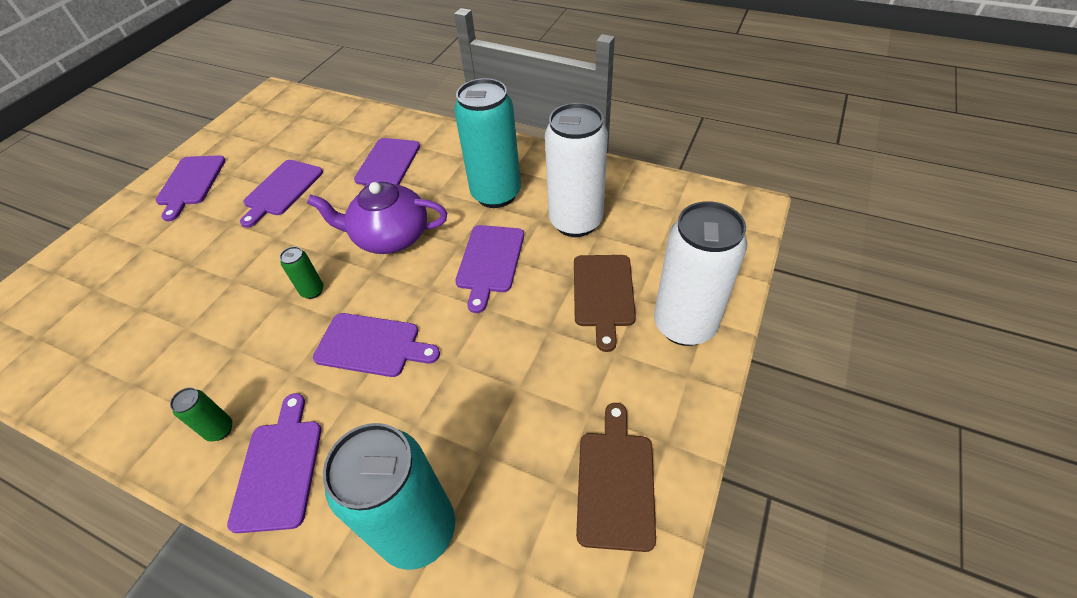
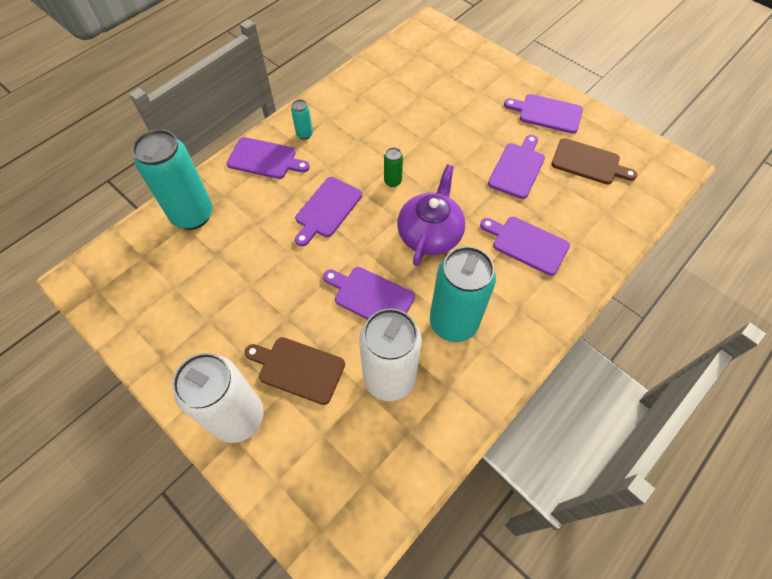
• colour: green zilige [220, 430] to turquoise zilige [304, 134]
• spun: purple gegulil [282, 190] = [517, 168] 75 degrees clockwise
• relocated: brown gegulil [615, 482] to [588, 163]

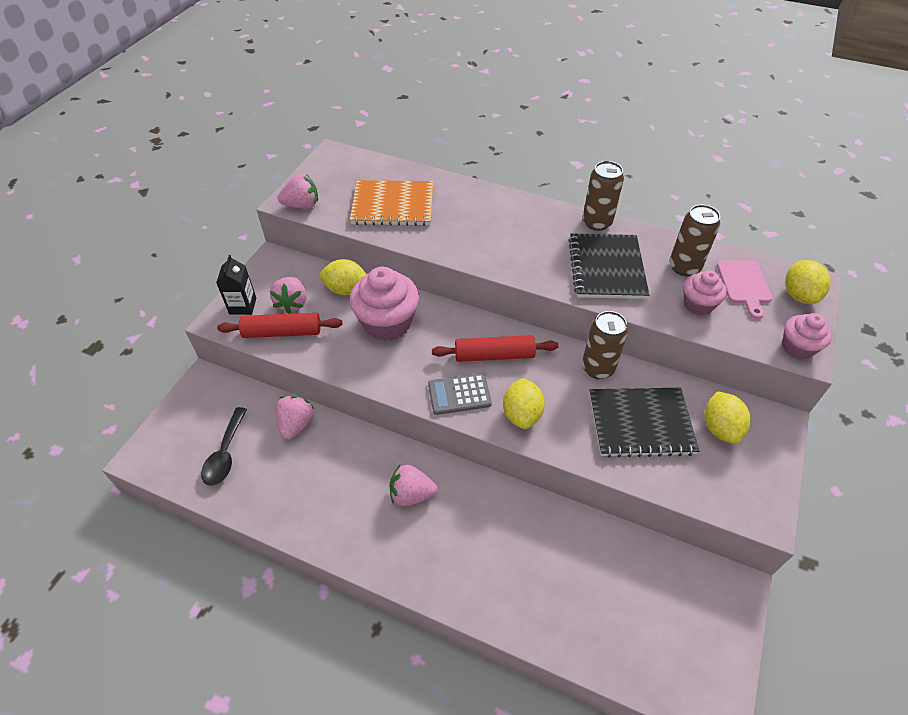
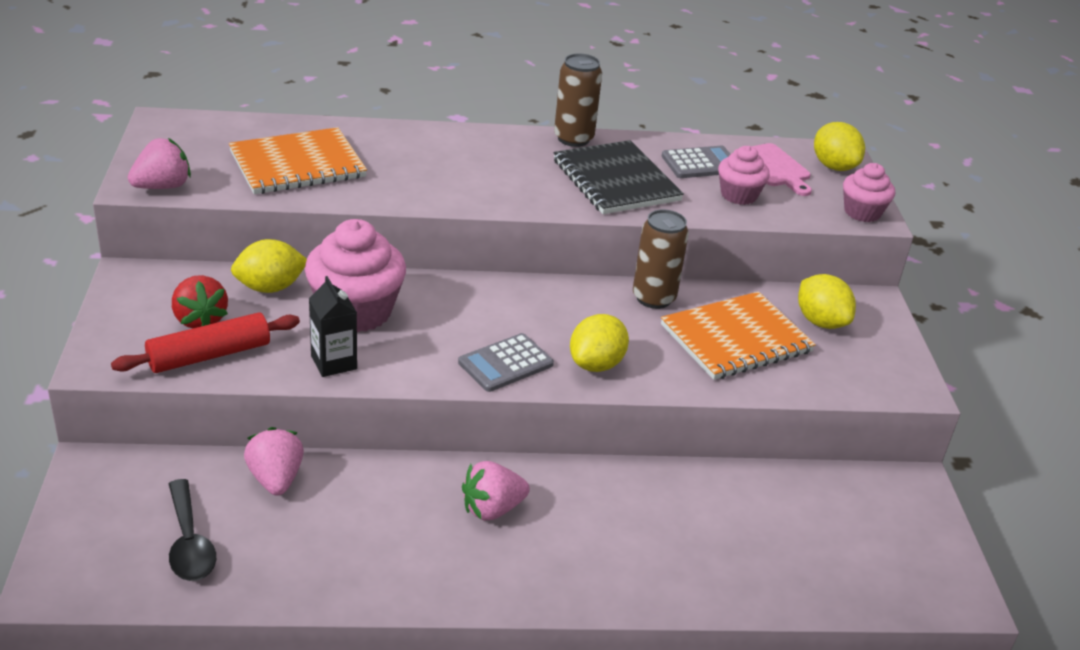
• relocated: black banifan [243, 306] to [334, 362]
• colour: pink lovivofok [292, 303] to red lovivofok [200, 320]
• missing: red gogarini [494, 355]
• spun: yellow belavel [522, 414] = [596, 364] 60 degrees clockwise
• colour: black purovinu [640, 423] to orange purovinu [736, 339]
• exchanged: brown zilige [684, 267] to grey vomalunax [701, 163]

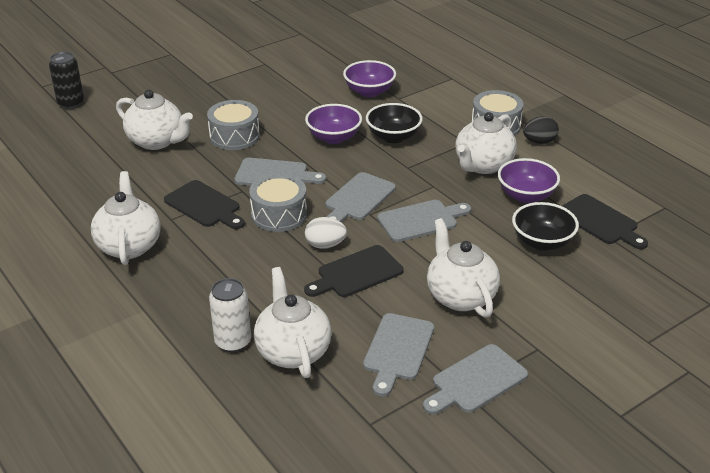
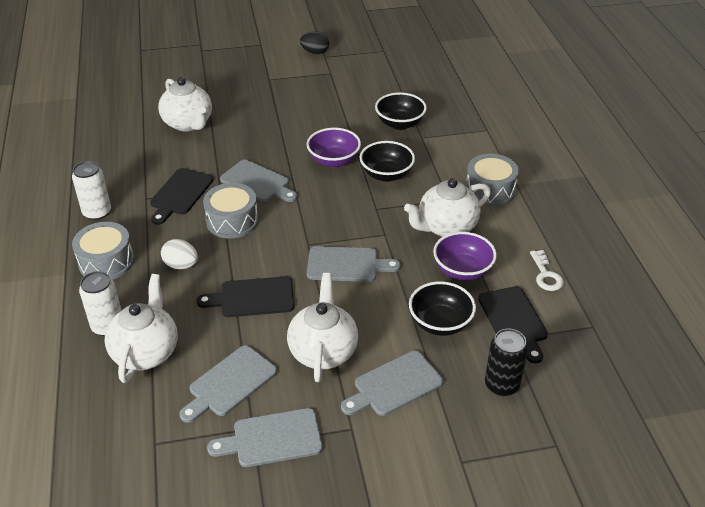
• relocated: black zilige [71, 103] to [501, 385]
• exchanged: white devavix [129, 246] to white zilige [97, 212]
• spun: black gegulil [204, 205] = [180, 194] 45 degrees clockwise
• relocated: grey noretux [234, 136] to [106, 262]
• relocated: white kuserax [325, 245] to [181, 265]
• relocated: grey gegulil [358, 199] to [395, 385]
• colour: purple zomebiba [369, 92] to black zomebiba [400, 124]
• relocated: black kuserax [539, 142] to [315, 52]
• appeared: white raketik [546, 275]

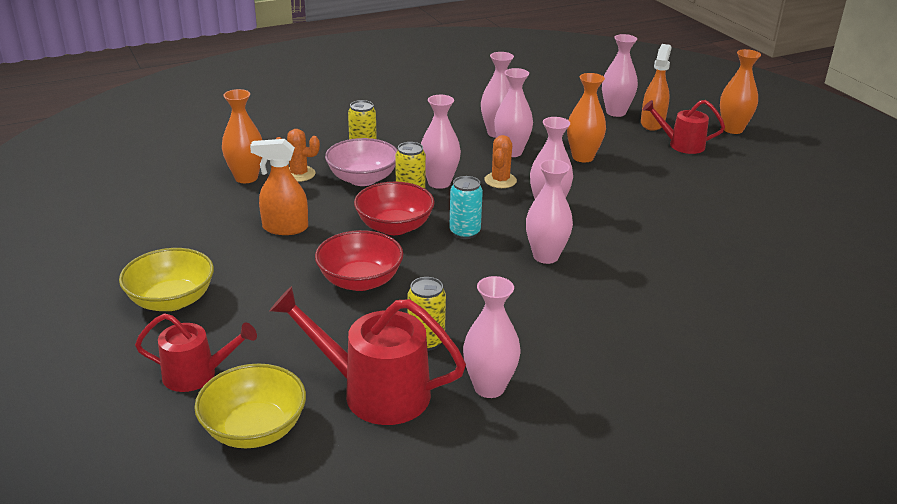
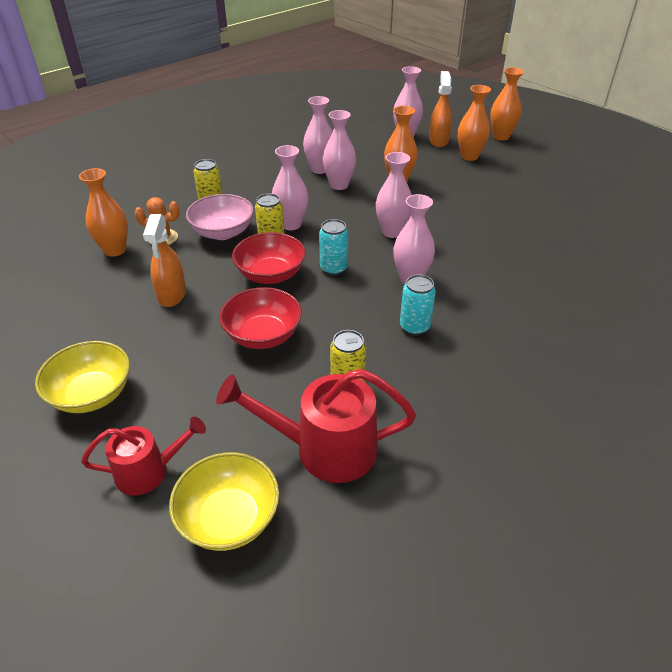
• spun: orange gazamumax [285, 228] = [172, 295] 75 degrees counterclockwise
• missing: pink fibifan [489, 387]
• missing: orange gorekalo [500, 180]
• exchanged: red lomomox [681, 145] to orange fibifan [469, 156]
• appeared: turquoise zilige [414, 327]

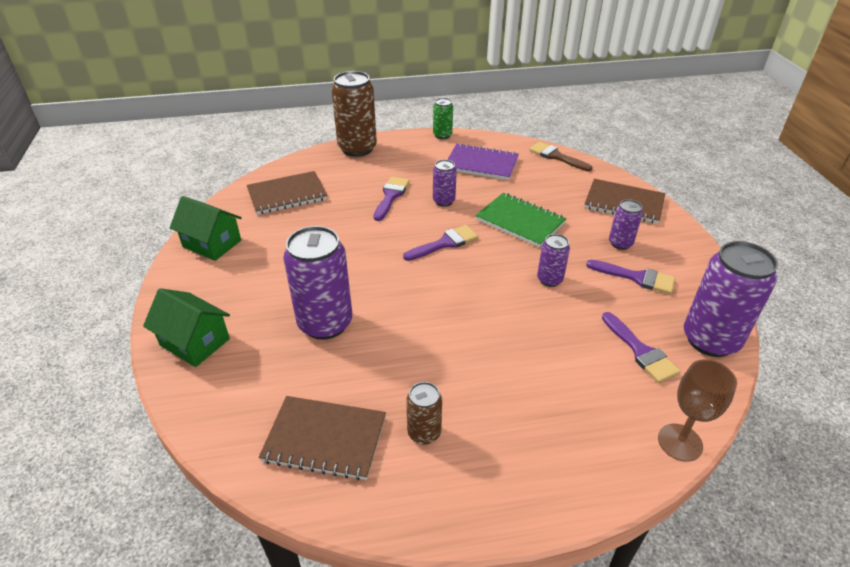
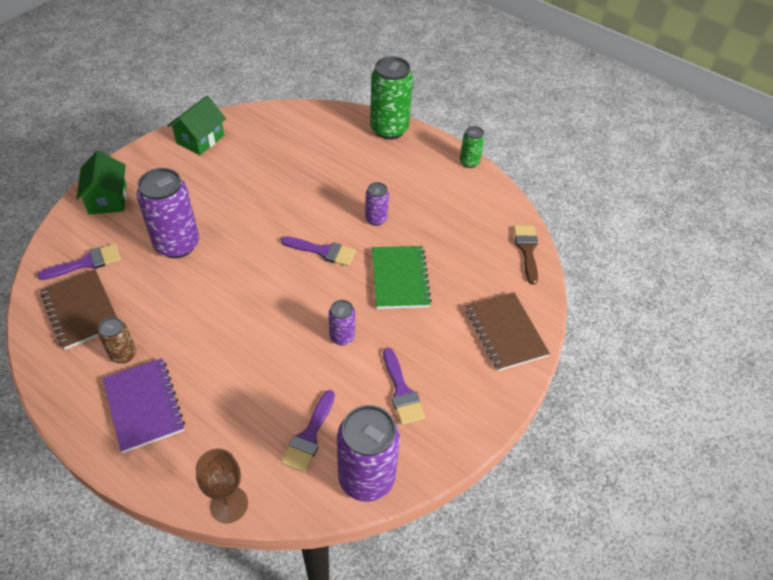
• spun: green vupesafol [212, 244] = [200, 139] 45 degrees clockwise
• missing: brown purovinu [287, 194]
• colour: brown zilige [357, 149] to green zilige [389, 129]
• relocated: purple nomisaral [391, 196] to [86, 262]
• relocated: purple purovinu [481, 164] to [144, 405]
• missing: purple zilige [620, 243]

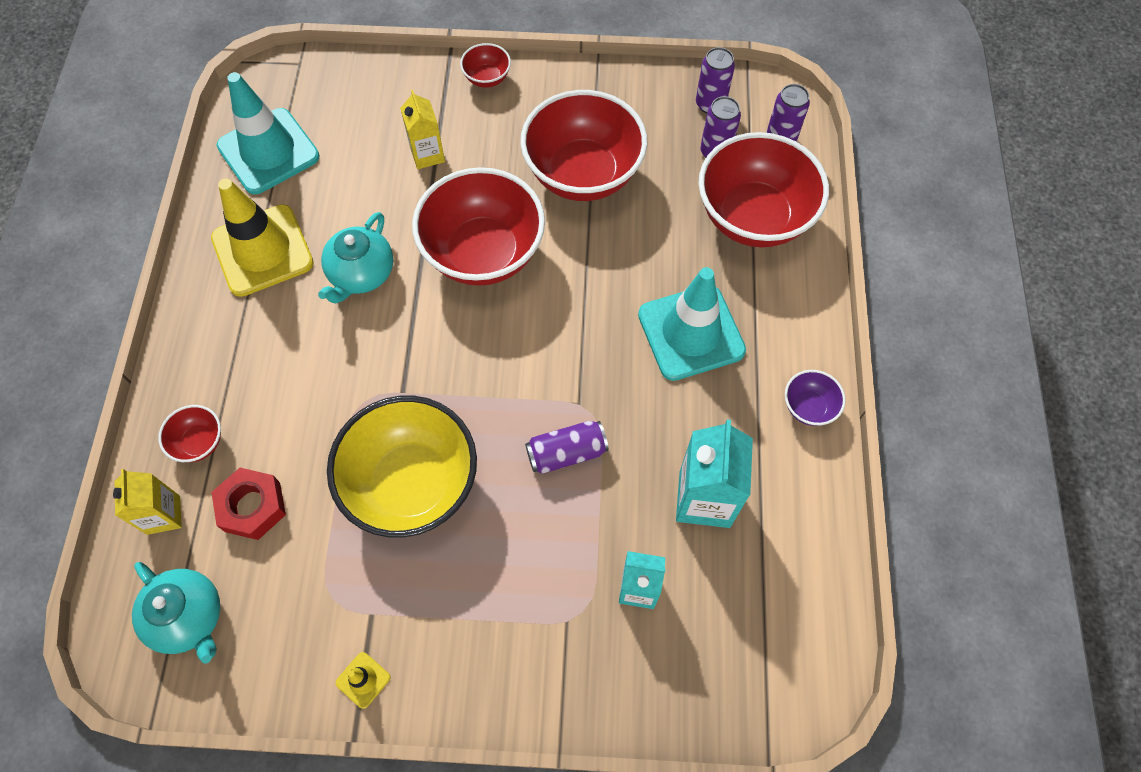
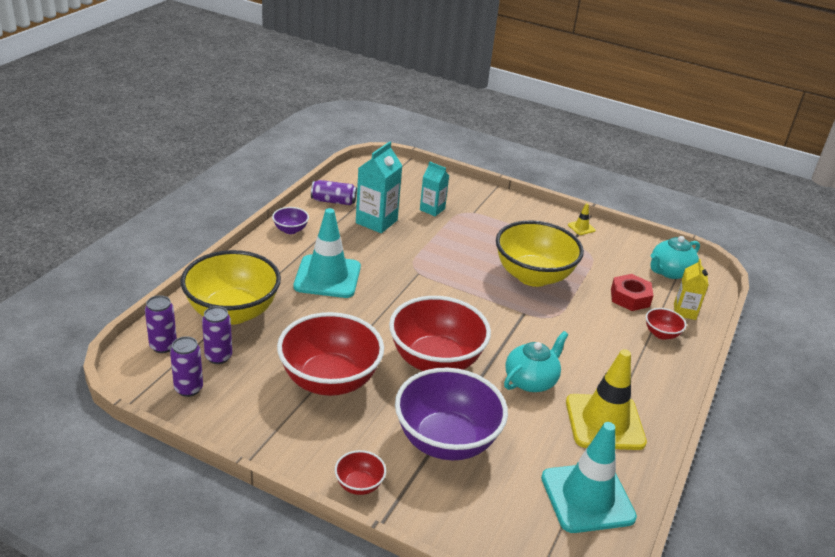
• spun: turquoise devavix [189, 617] = [670, 272] 105 degrees counterclockwise
• exchanged: yellow banifan [427, 155] to purple zomebiba [446, 441]
• relocated: purple zilige [566, 453] to [333, 201]
• colour: red zomebiba [753, 217] to yellow zomebiba [232, 312]

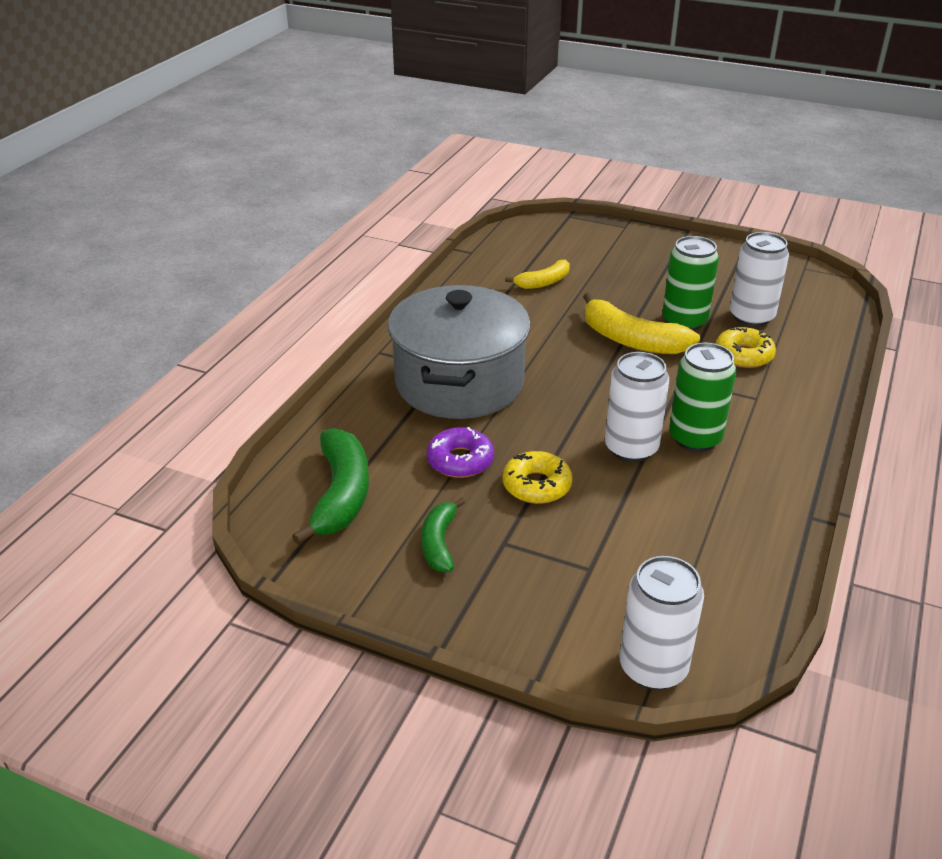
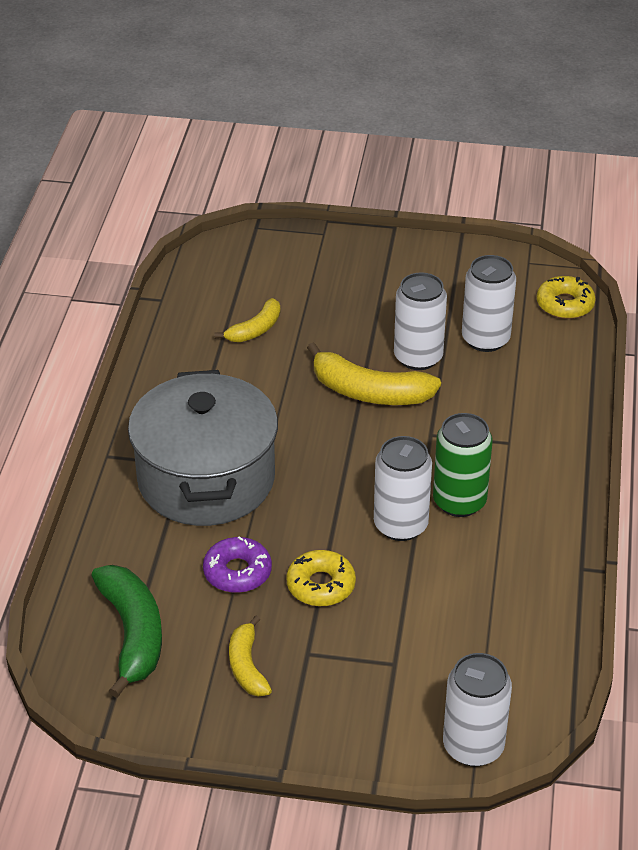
• colour: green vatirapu [439, 543] to yellow vatirapu [247, 666]
• colour: green zilige [684, 321] to white zilige [418, 357]
• relocated: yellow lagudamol [743, 355] to [565, 304]

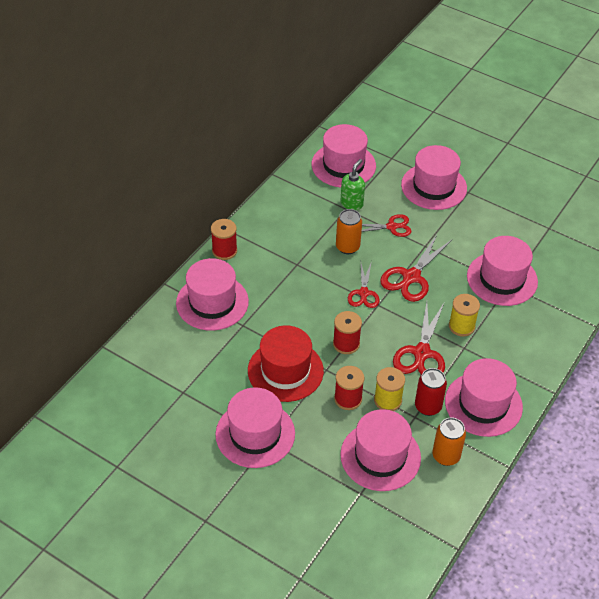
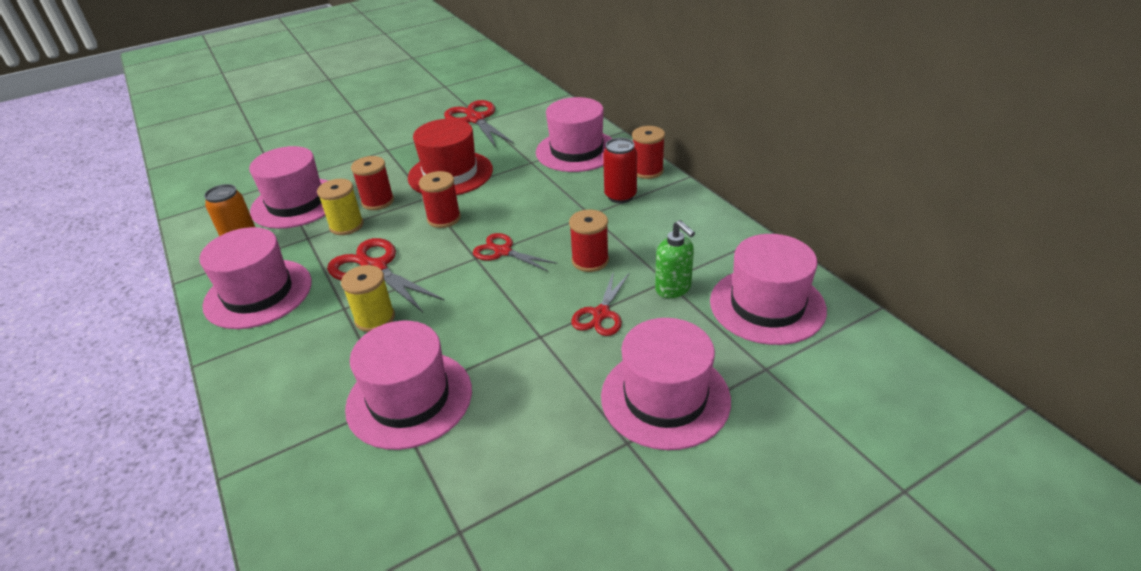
• missing: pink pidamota [255, 434]
• exchanged: orange zilige [347, 247] to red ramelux [590, 260]
• relocated: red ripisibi [411, 277] to [476, 119]
• relocated: red zilige [428, 406] to [620, 196]

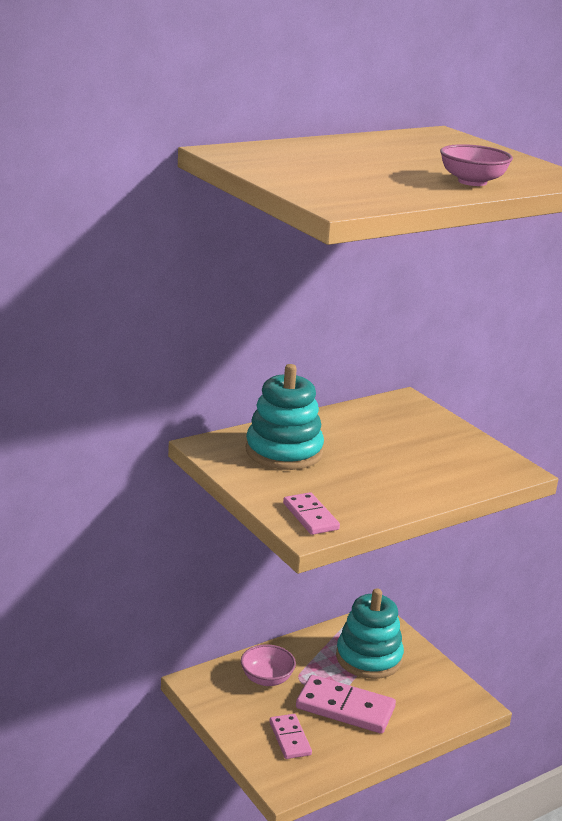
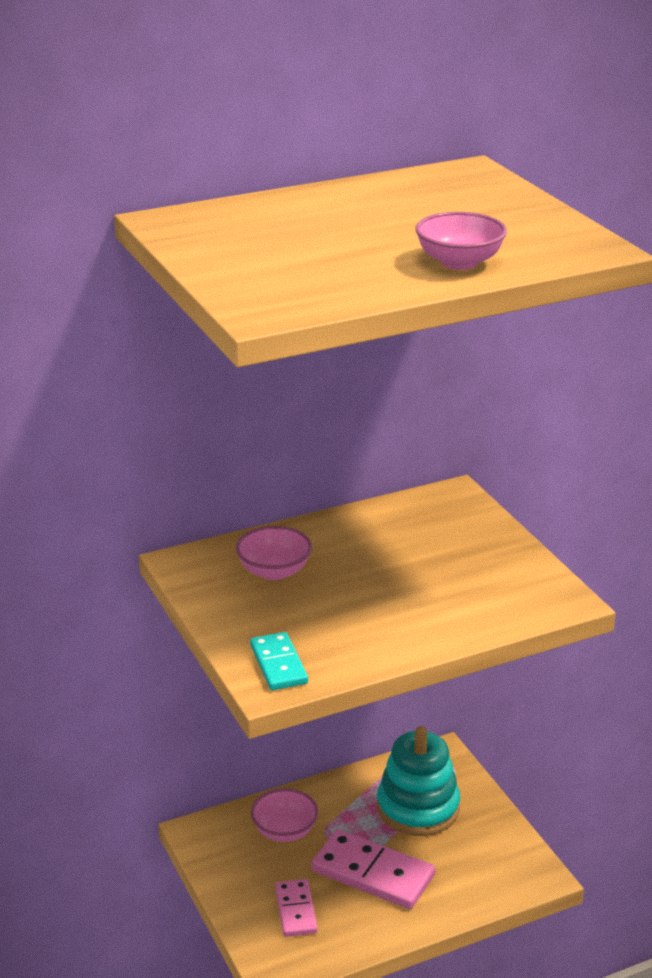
• exchanged: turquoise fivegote [284, 452] to pink zomebiba [274, 571]
• colour: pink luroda [310, 516] to turquoise luroda [279, 664]

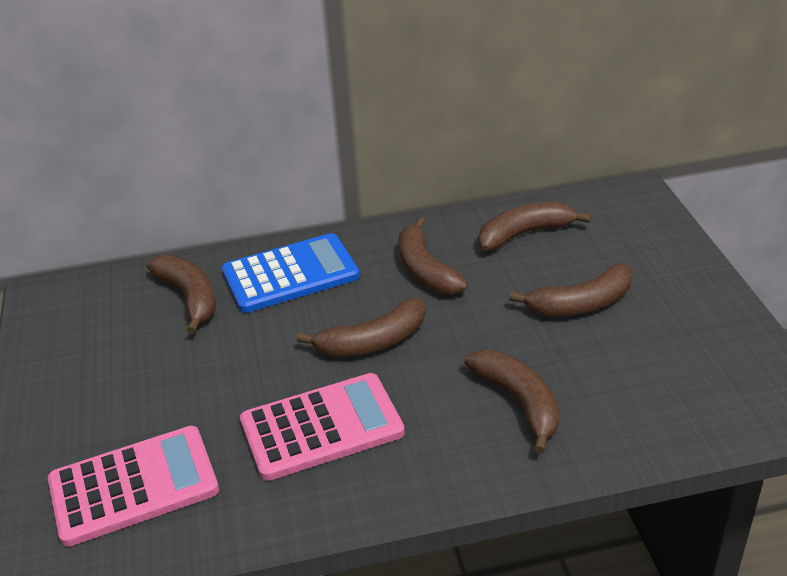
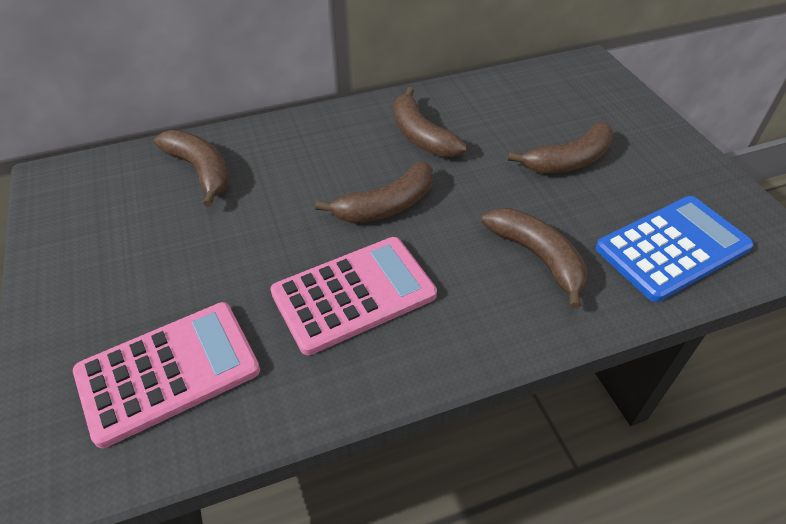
• relocated: blue vomalunax [290, 274] to [672, 248]
• missing: brown vatirapu [524, 234]

